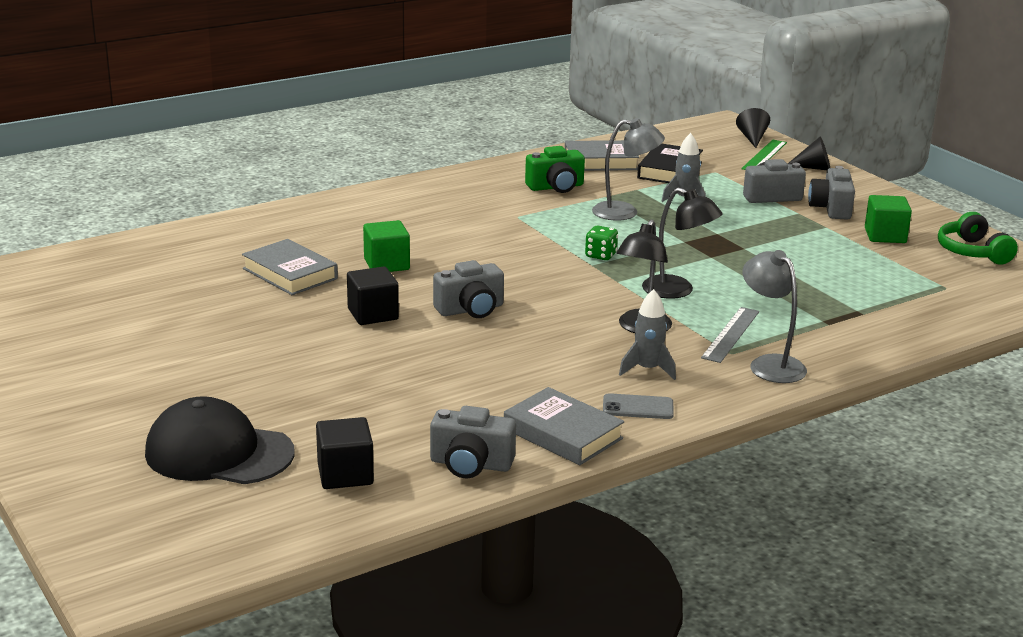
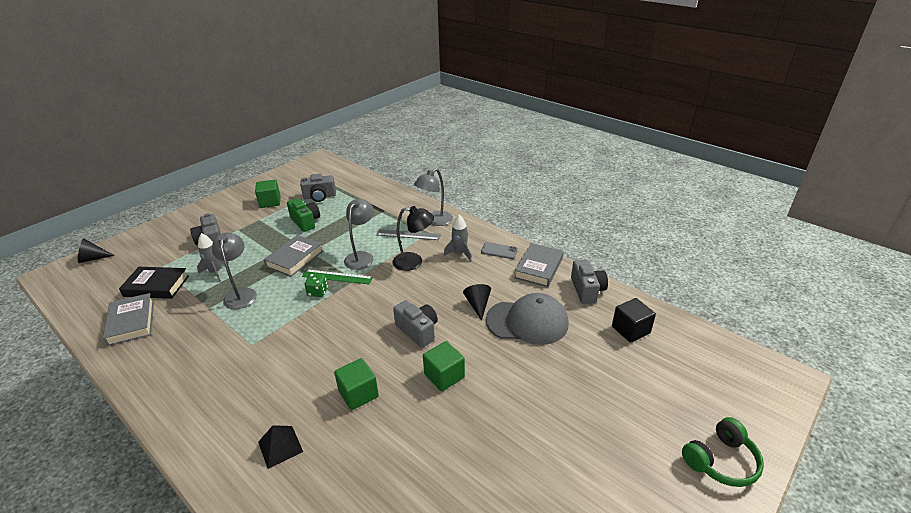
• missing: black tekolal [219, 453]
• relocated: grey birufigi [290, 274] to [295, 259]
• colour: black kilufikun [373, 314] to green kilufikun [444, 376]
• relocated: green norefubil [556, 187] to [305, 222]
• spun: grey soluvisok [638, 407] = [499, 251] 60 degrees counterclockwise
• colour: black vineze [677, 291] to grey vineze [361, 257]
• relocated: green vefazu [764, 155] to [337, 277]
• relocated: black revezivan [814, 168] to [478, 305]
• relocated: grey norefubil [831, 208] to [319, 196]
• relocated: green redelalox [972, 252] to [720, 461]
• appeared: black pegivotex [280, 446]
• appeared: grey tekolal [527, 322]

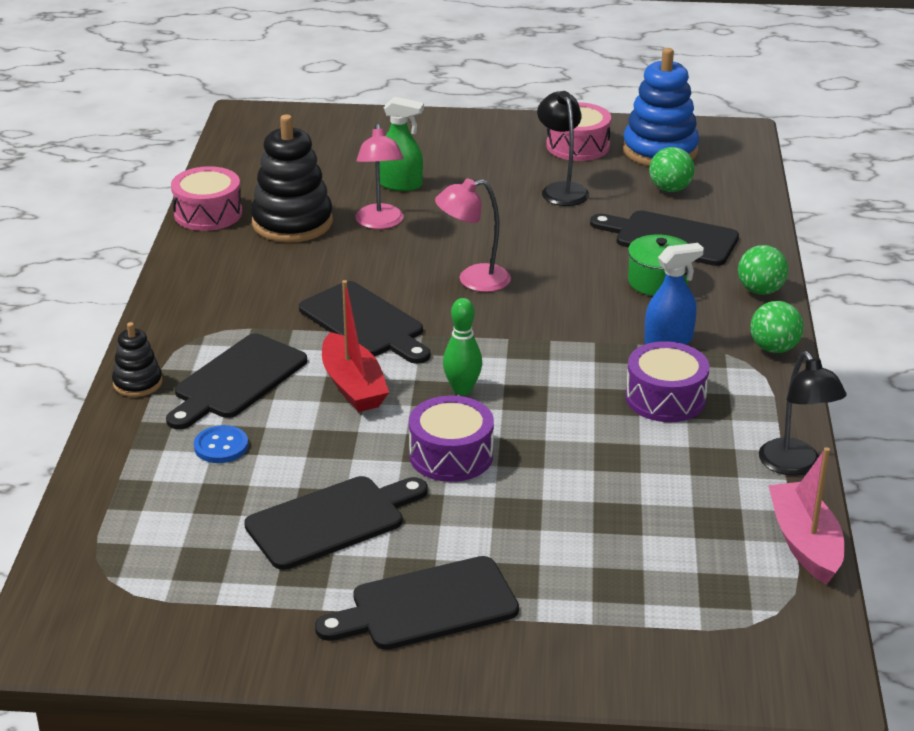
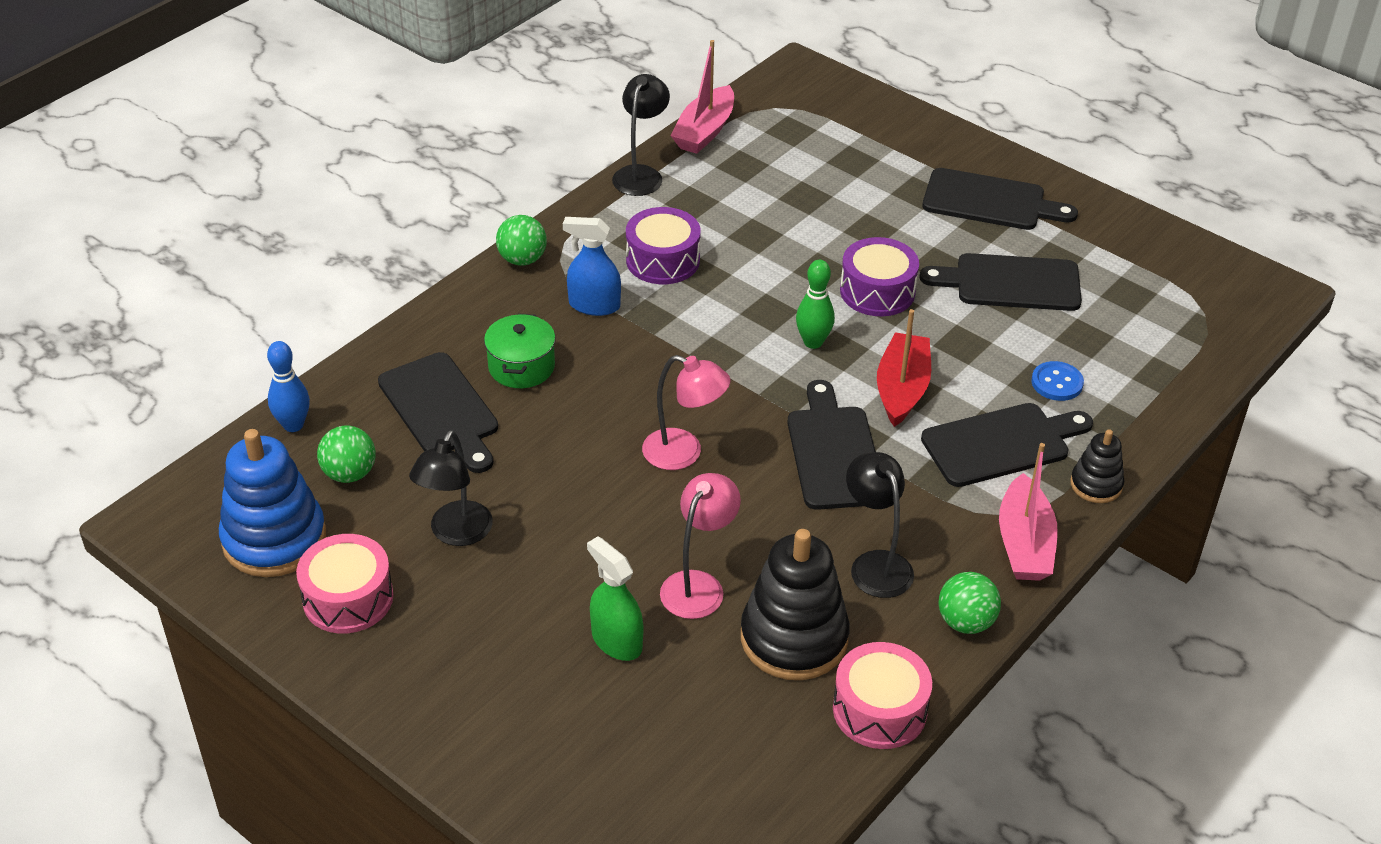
• relocated: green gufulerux [760, 291] to [965, 622]
• appeared: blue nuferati [293, 425]
• appeared: black vineze [875, 564]
• appeared: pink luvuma [1024, 543]

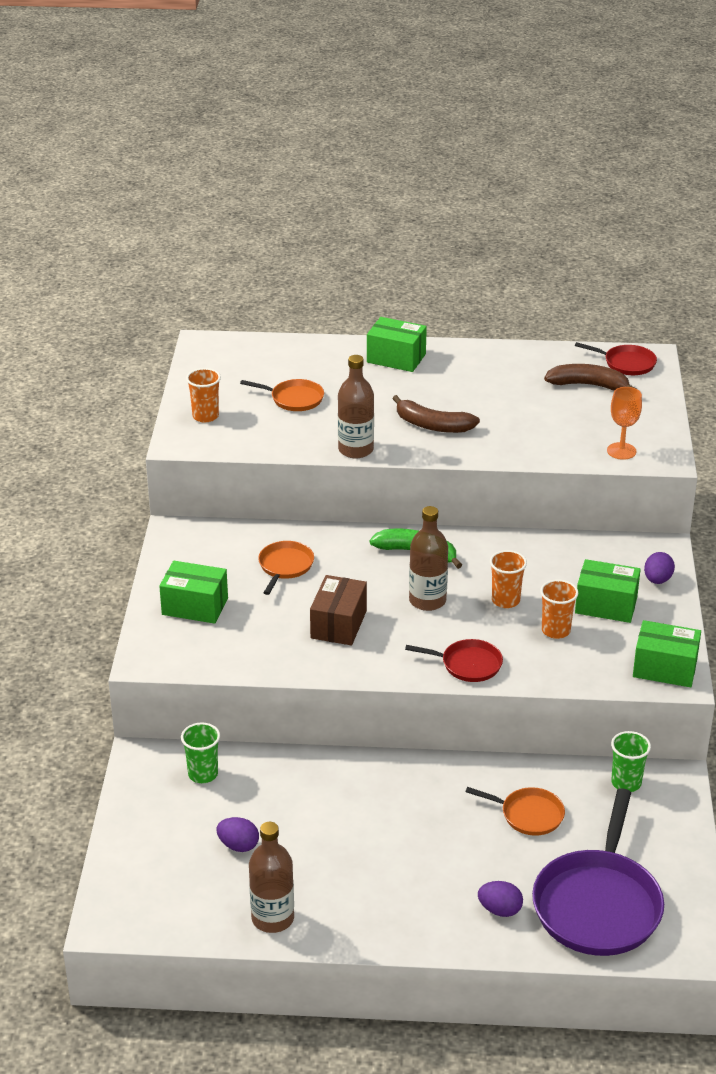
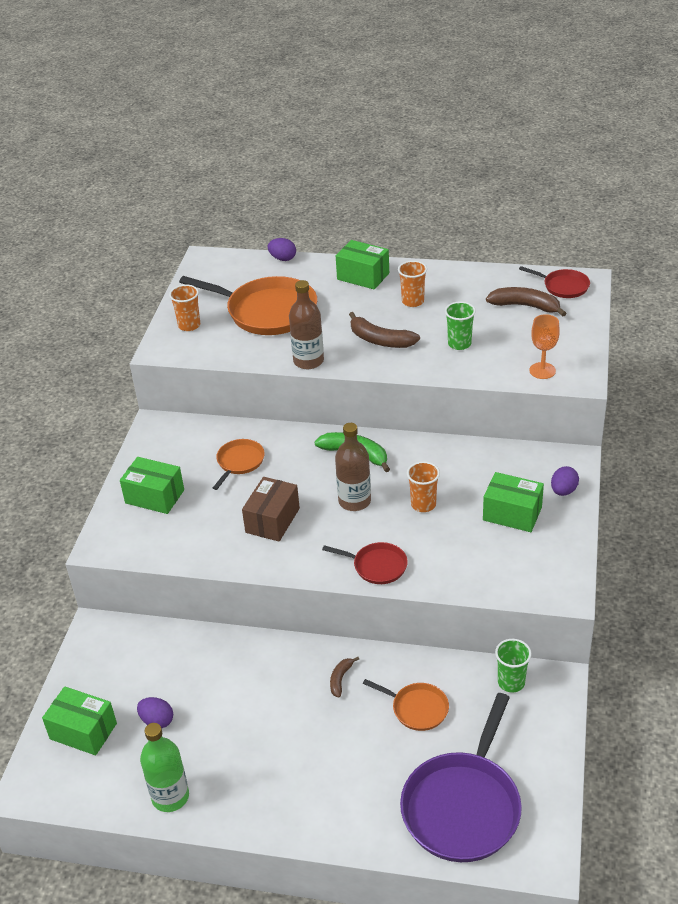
• relocated: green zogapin [203, 774] to [459, 344]
• size: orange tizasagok [294, 399] = [267, 311] x1.99
• colour: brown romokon [272, 918] to green romokon [170, 796]
• relocated: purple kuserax [500, 910] to [283, 258]
• relocated: orange zogapin [556, 631] to [413, 301]
• relocated: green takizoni [664, 668] to [83, 731]
• appeared: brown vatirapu [340, 679]

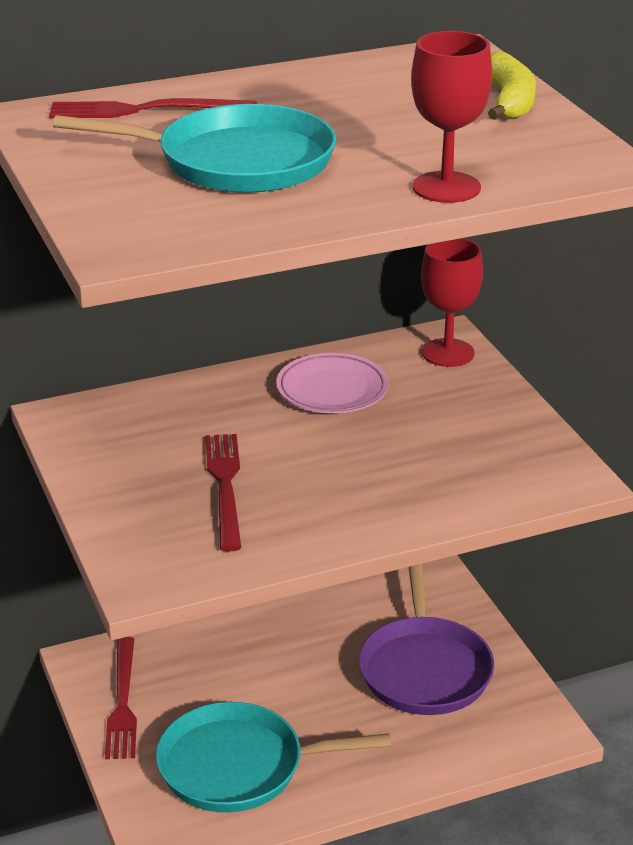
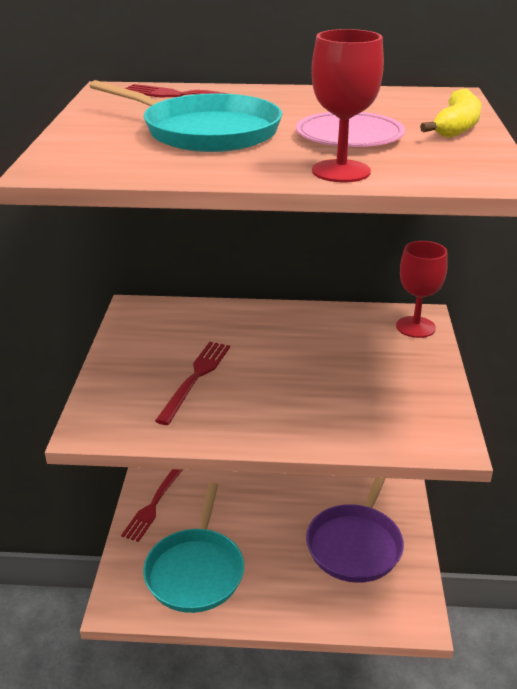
• spun: turquoise tizasagok [239, 766] = [196, 570] 105 degrees counterclockwise
• relocated: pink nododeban [332, 390] to [349, 136]

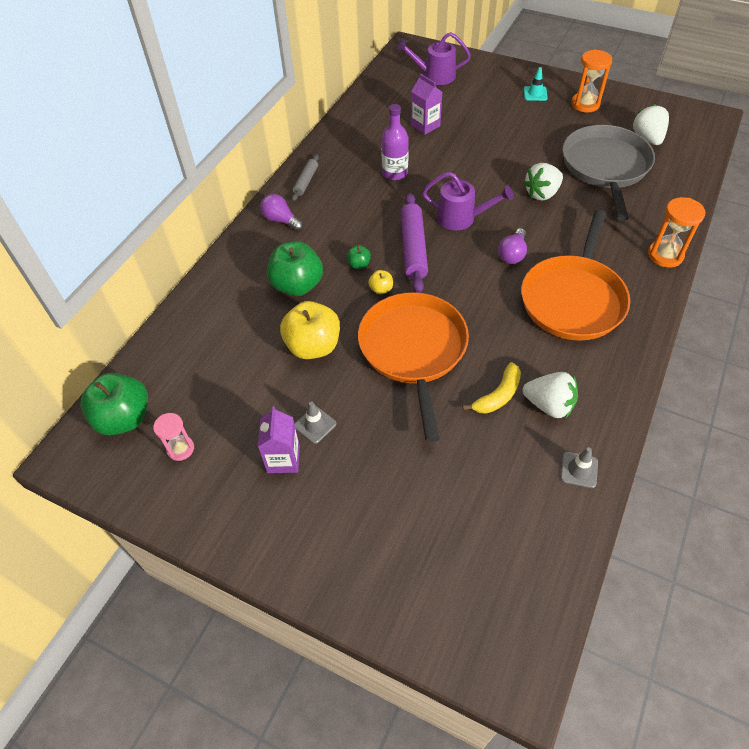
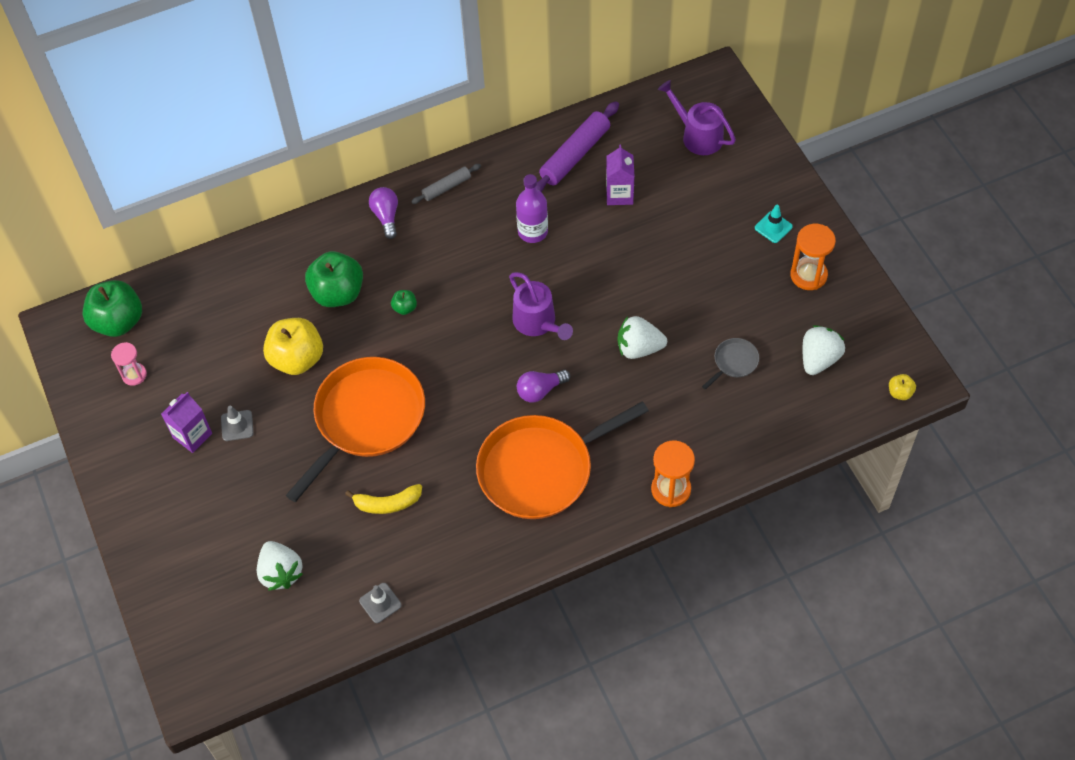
• relocated: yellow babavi [381, 289] to [900, 393]
• relocated: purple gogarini [413, 248] to [575, 155]
• relocated: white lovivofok [549, 405] to [281, 572]
• size: grey tizasagok [605, 167] = [734, 362] x0.41

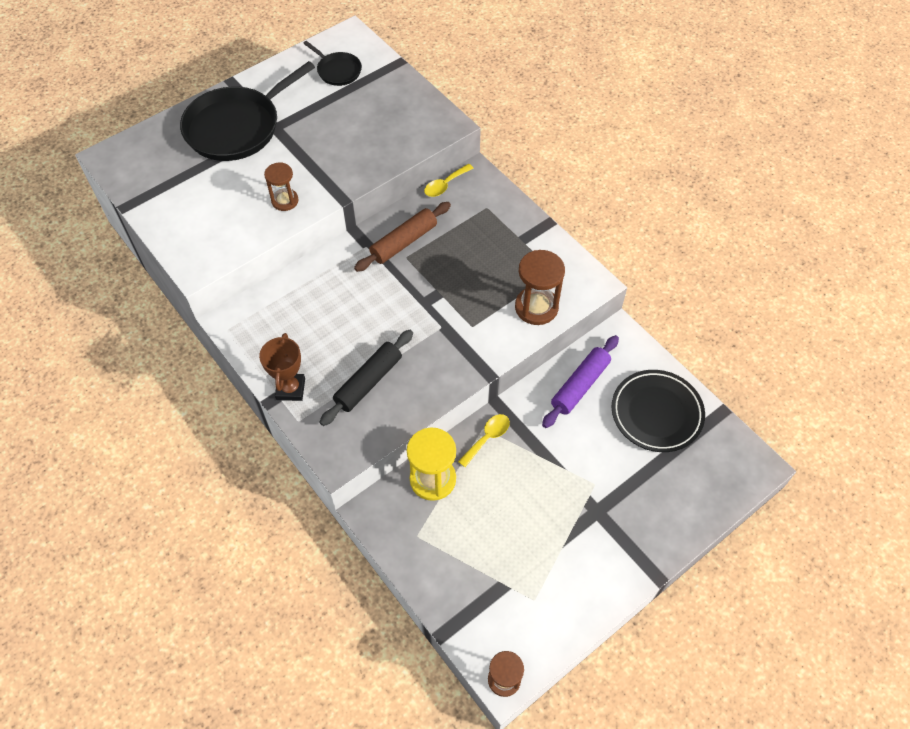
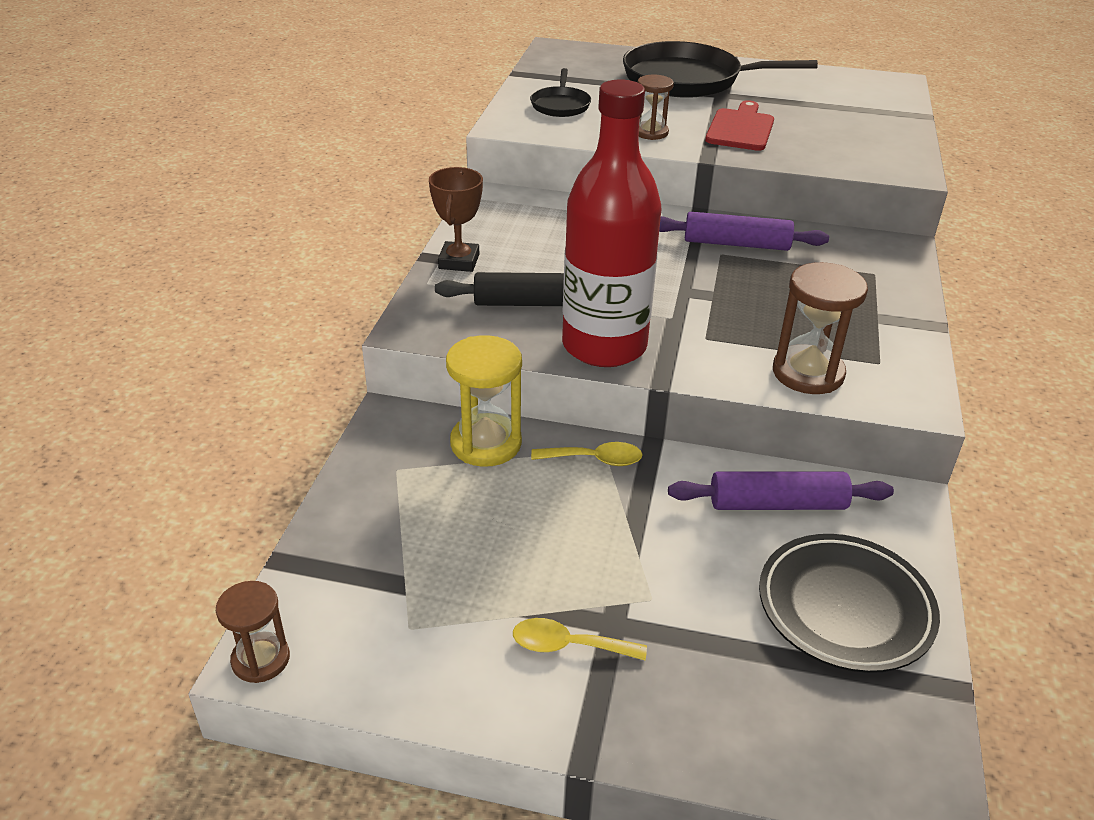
• spun: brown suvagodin [290, 389] = [459, 261] 45 degrees counterclockwise
• relocated: black tizasagok [337, 71] to [560, 105]
• colour: brown gogarini [404, 242] to purple gogarini [736, 244]
• relocated: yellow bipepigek [445, 185] to [568, 645]
• appeared: red romokon [604, 346]
• appeared: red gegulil [740, 128]

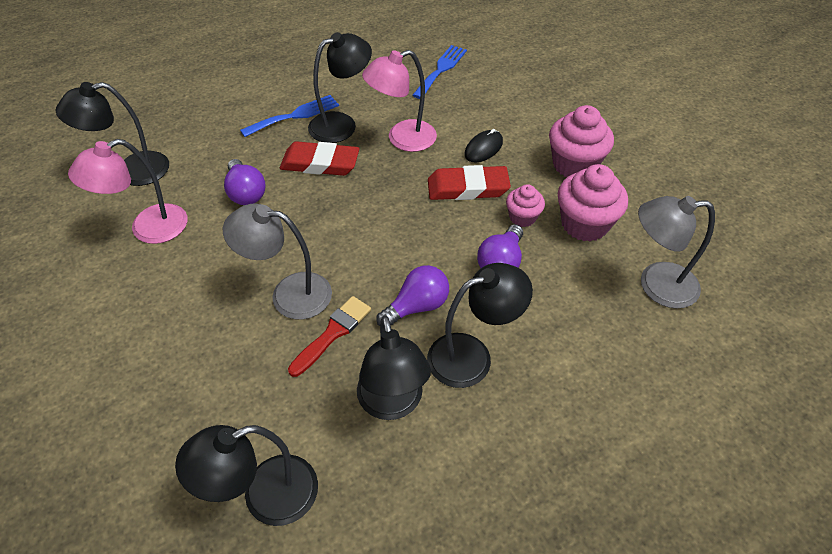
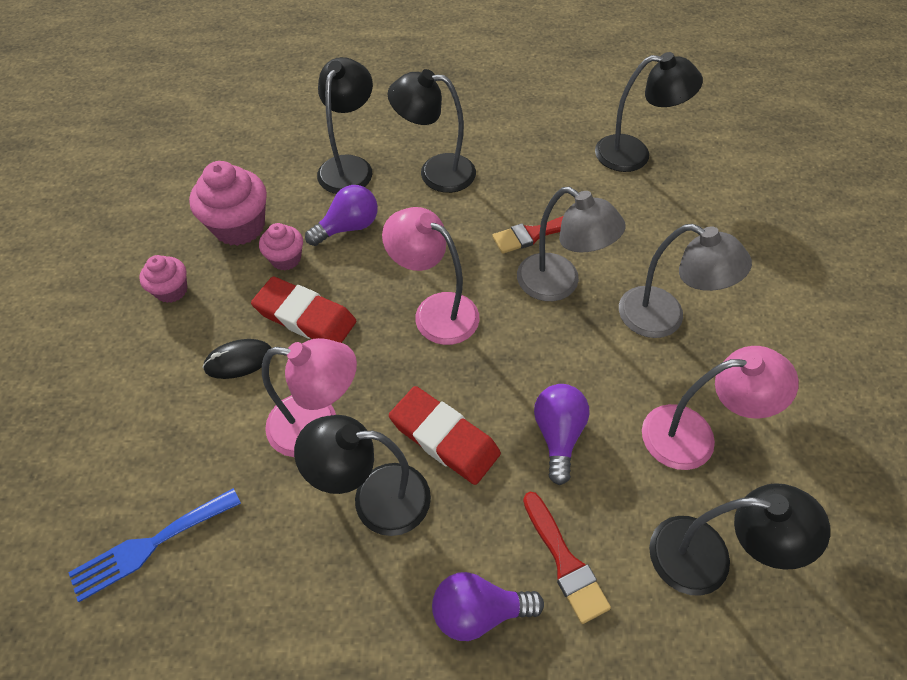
• missing: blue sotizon [295, 115]
• relocated: black vineze [392, 404] to [349, 166]
• relocated: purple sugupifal [417, 306] to [478, 611]
• size: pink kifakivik [574, 164] = [172, 290] x0.57
• relocated: grey vineze [656, 285] to [664, 318]
• appeared: pink vineze [435, 311]
• appeared: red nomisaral [565, 561]

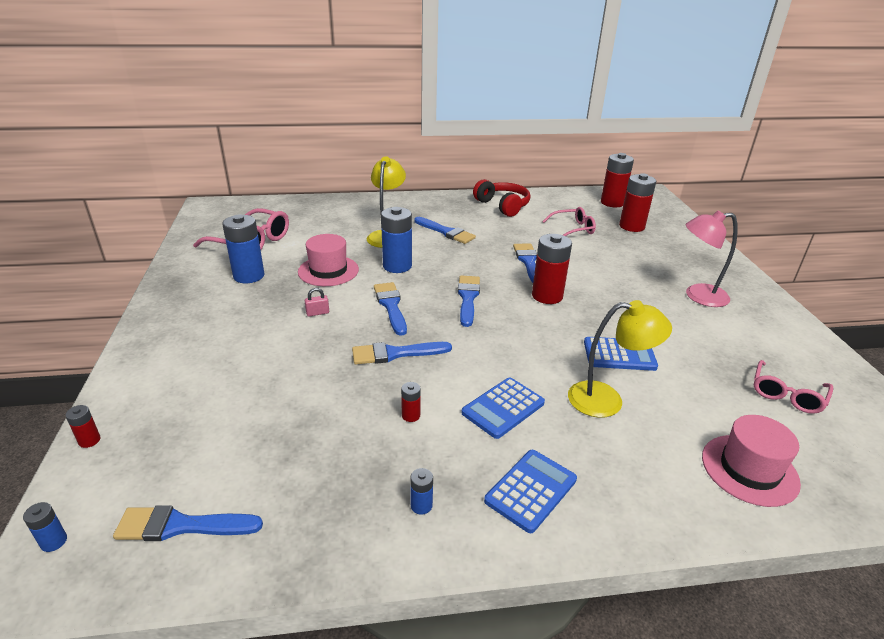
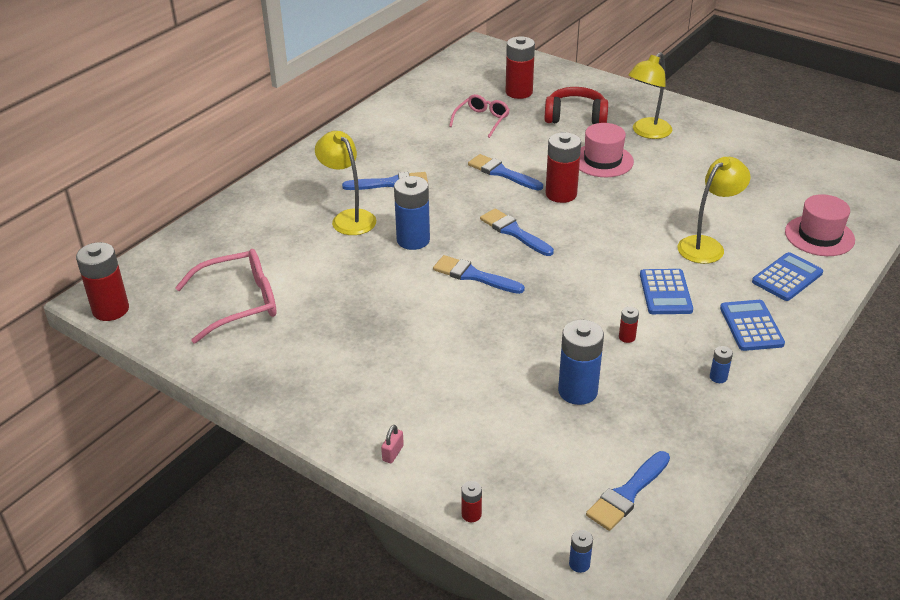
• relocated: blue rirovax [249, 276] to [577, 391]
• relocated: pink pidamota [328, 271] to [602, 161]
• relocated: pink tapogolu [317, 313] to [393, 453]
• missing: blue nomisaral [395, 353]
• relocated: red redelalox [502, 206] to [575, 117]
• relocated: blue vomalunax [619, 355] to [787, 277]
• relocated: red rirovax [612, 203] to [111, 310]
• colour: pink vineze [698, 296] to yellow vineze [647, 132]
• missing: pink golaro [787, 394]

